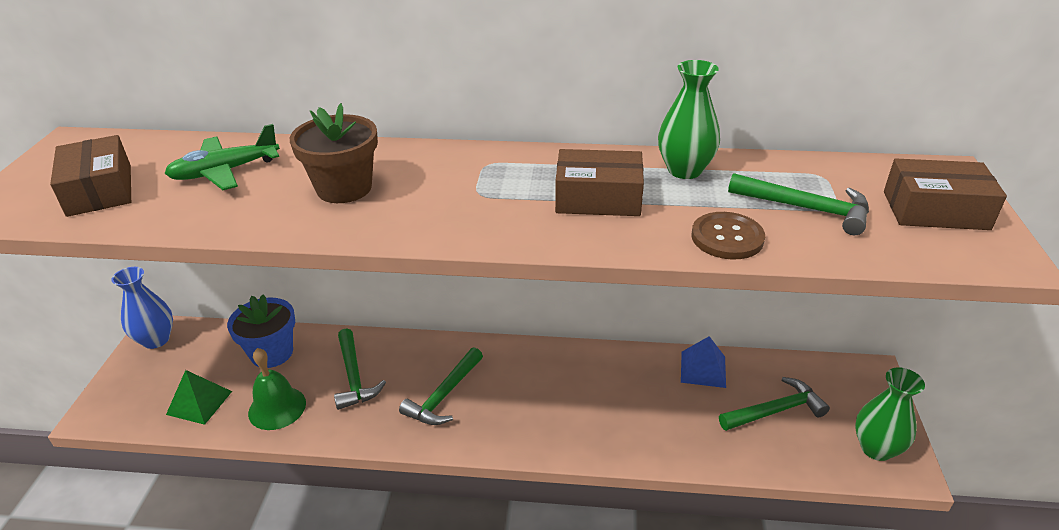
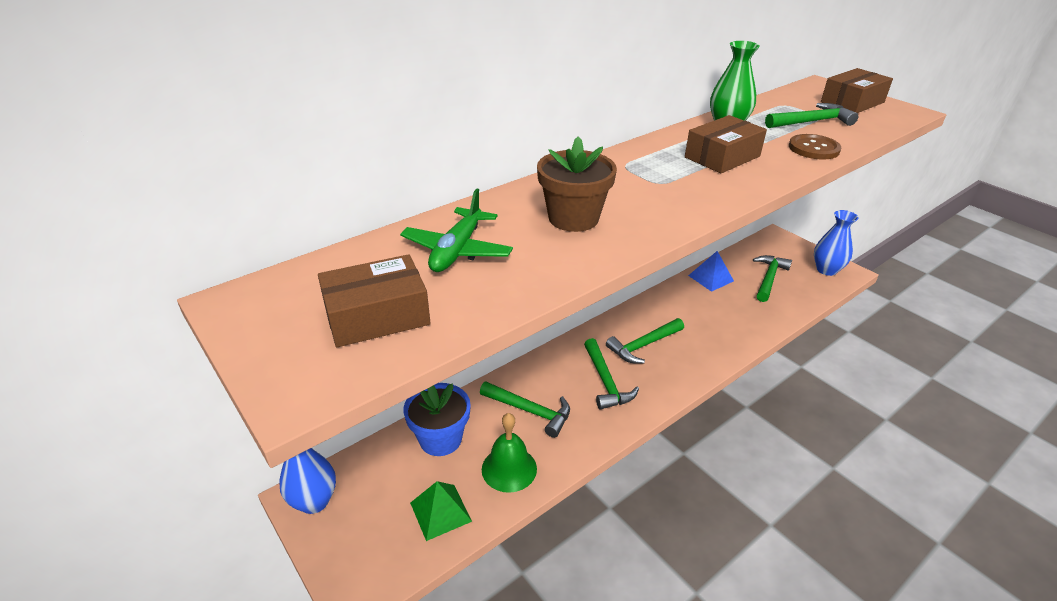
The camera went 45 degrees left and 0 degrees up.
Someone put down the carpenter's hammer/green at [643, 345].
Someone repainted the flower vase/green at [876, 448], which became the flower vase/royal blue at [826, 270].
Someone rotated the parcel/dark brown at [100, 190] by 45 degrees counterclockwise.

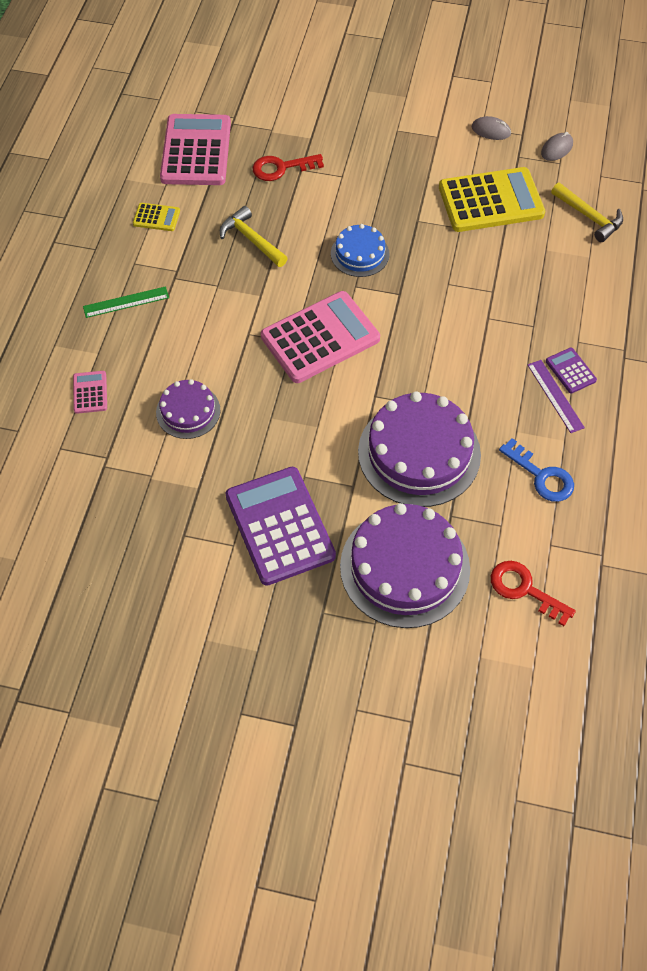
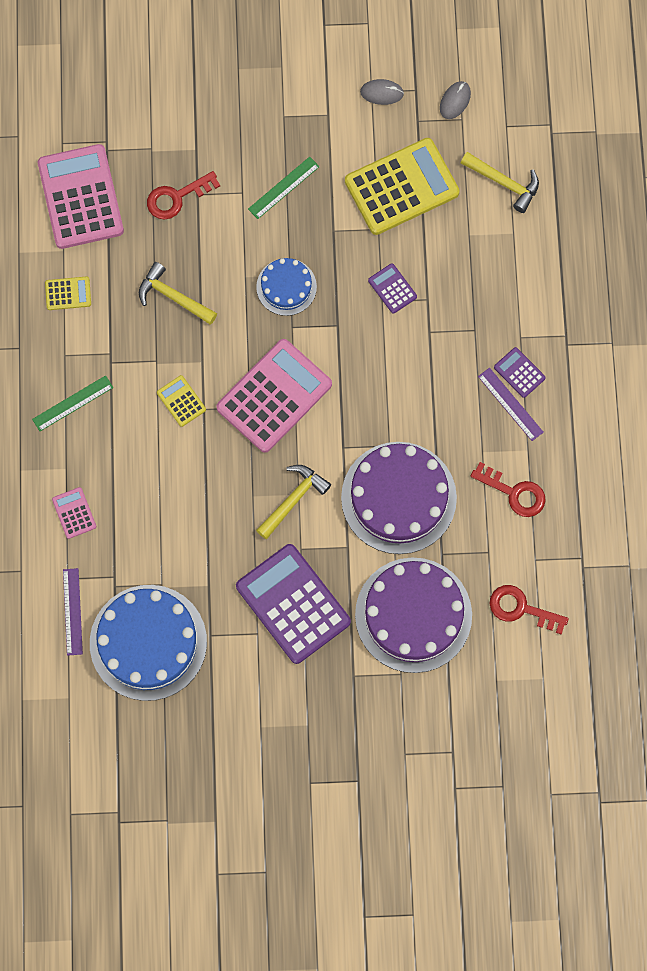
The camera went 15 degrees left and 15 degrees up.
Someone took away the cake/purple at [188, 411].
Someone put down the straightedge/purple at [72, 611].
Someone put down the cake/royal blue at [148, 642].
Someone put down the pocket calculator/bright yellow at [181, 401].
Someone put down the straightedge/green at [283, 188].
Someone put down the carpenter's hammer/bright yellow at [293, 499].
Someone put down the pocket calculator/purple at [392, 288].
Someone repainted the latchkey/royal blue at [541, 476], which became the latchkey/red at [514, 492].

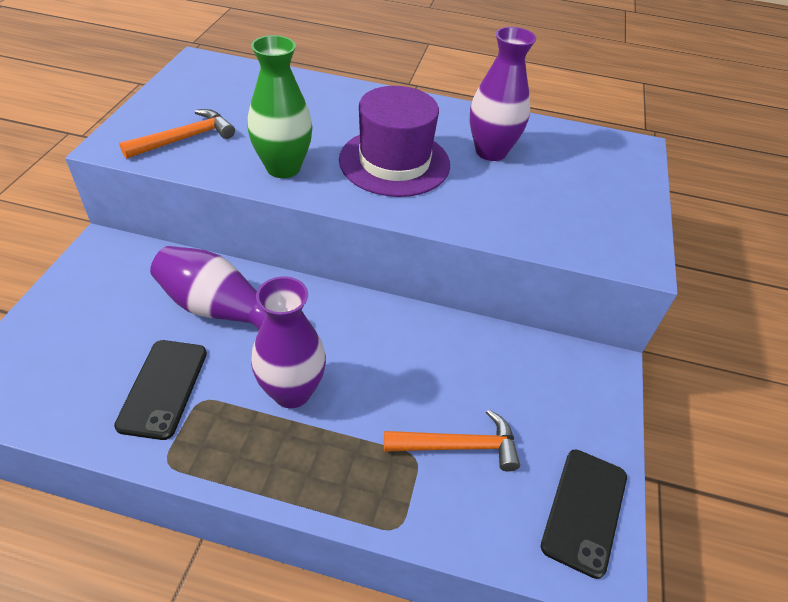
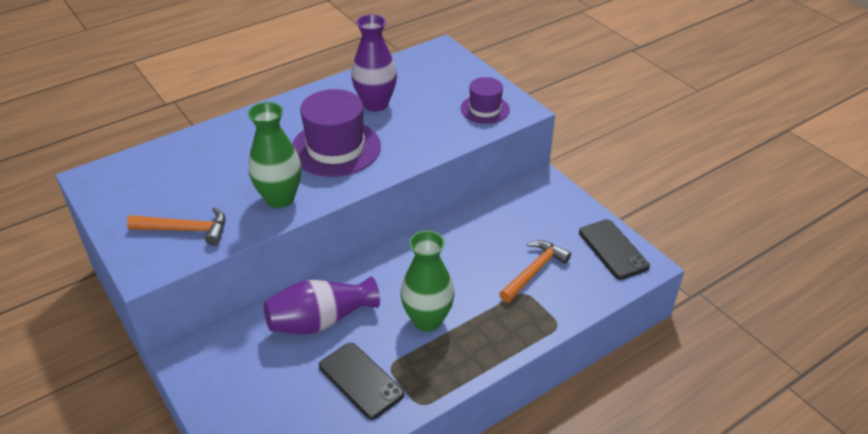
The camera went 45 degrees left and 5 degrees down.
Someone put down the tall hat/purple at [485, 109].
Someone repainted the flower vase/purple at [292, 392], which became the flower vase/green at [427, 320].
Someone rotated the carpenter's hammer/orange at [184, 139] by 90 degrees clockwise.

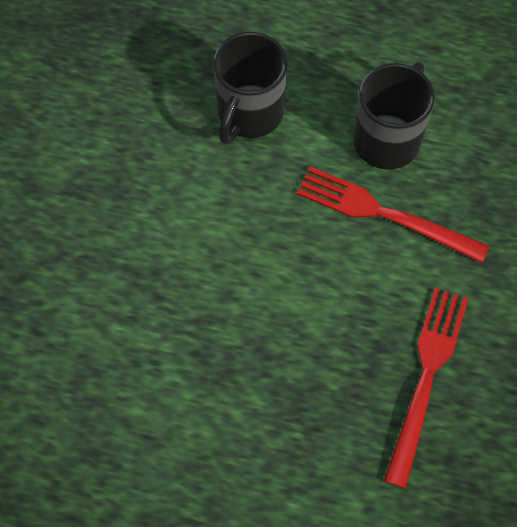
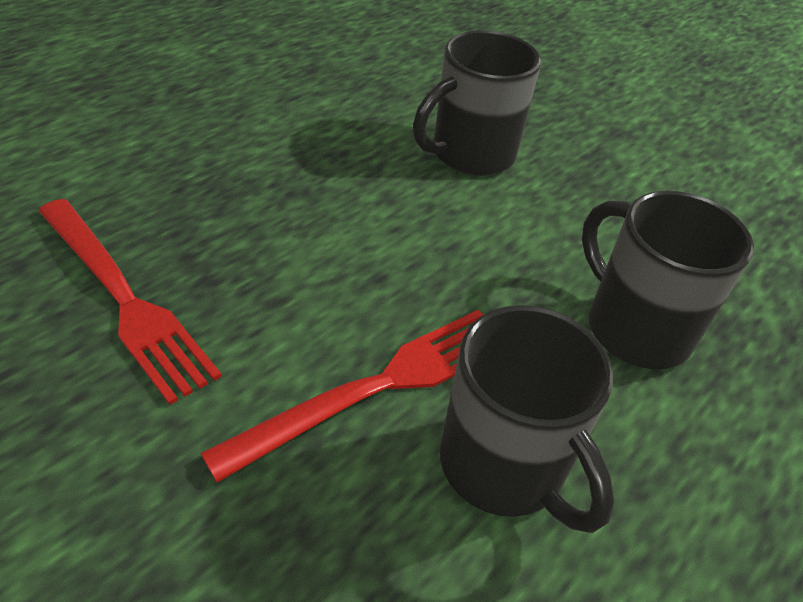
The camera went 115 degrees right and 20 degrees down.
Someone put down the coffee mug/black at [470, 154].

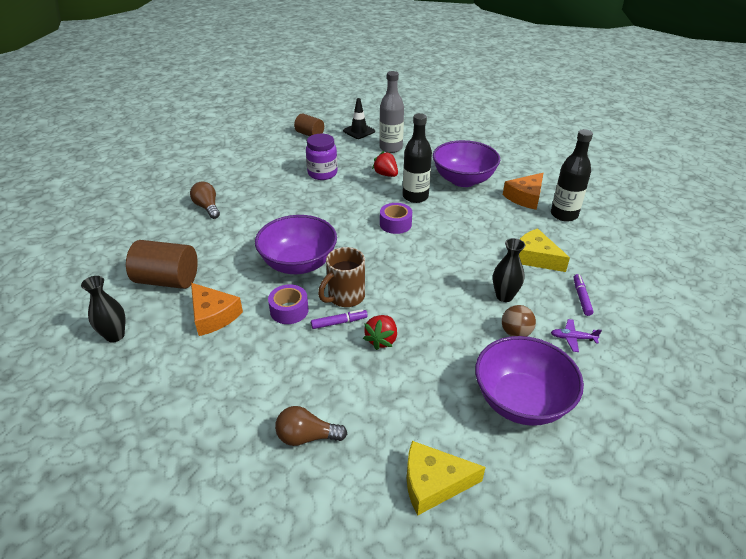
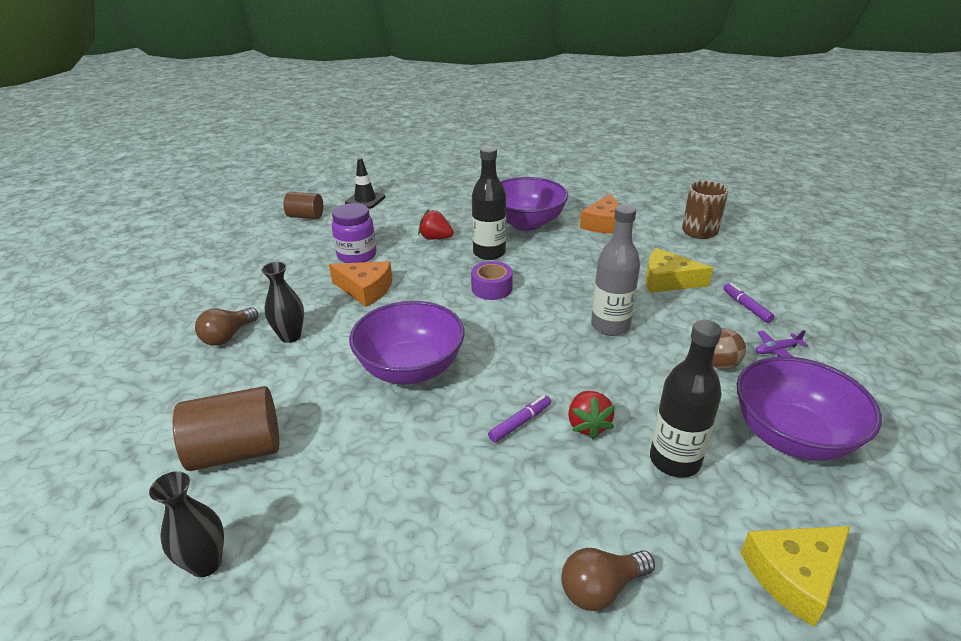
The camera went 25 degrees left and 5 degrees down.
Someone took away the roll of tape/purple at [289, 310].
Someone carried the cheese wedge/orange from [213, 315] to [365, 289].
Someone carried the coffee mug/dark brown from [345, 297] to [699, 232].
Someone carried the drink bottle/grey from [391, 148] to [610, 326].
Someone carried the flower vase/black from [504, 296] to [290, 336].
Someone carried the drink bottle/black from [564, 215] to [675, 460].
Someone rotated the lightbulb/dark brown at [207, 207] by 90 degrees counterclockwise.

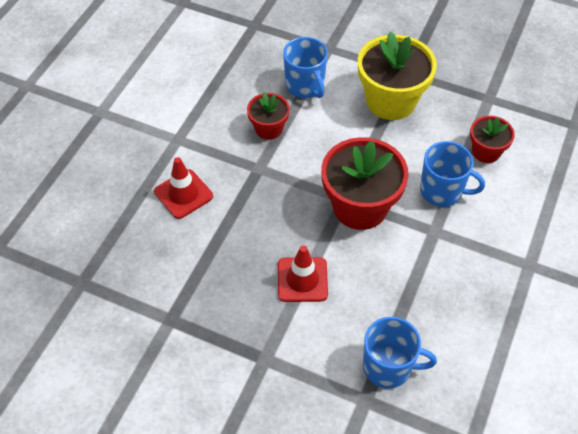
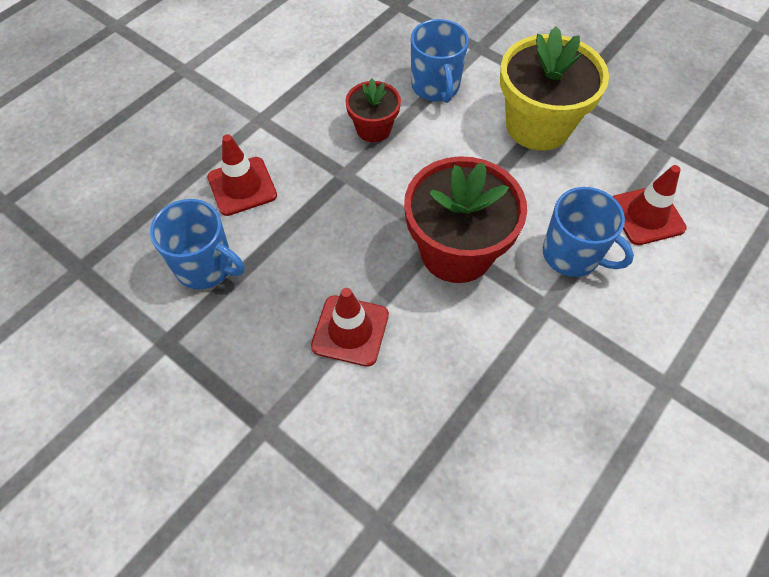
The camera went 15 degrees right and 5 degrees up.
Someone carried the coffee mug/royal blue from [388, 367] to [206, 266].
Someone swapped the potted plant/red at [486, 152] for the traffic cone/red at [646, 215].

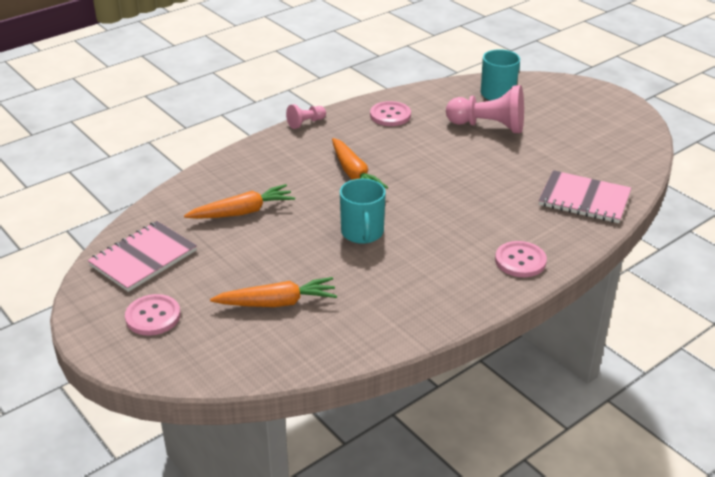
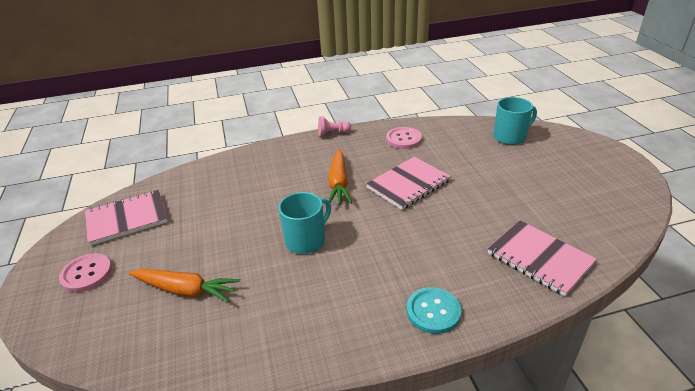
The camera went 25 degrees right and 0 degrees up.
Someone took away the carrot/orange at [242, 212].
Someone took away the game pawn/rose-pink at [488, 126].
Someone put down the notepad/rose-pink at [408, 184].
Someone repainted the sewing button/rose-pink at [520, 261], which became the sewing button/turquoise at [433, 311].
Someone rotated the coffee mug/turquoise at [362, 233] by 150 degrees counterclockwise.

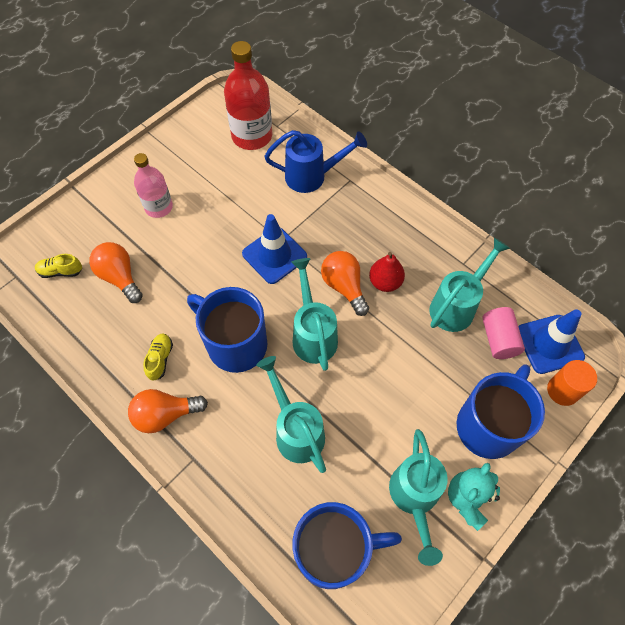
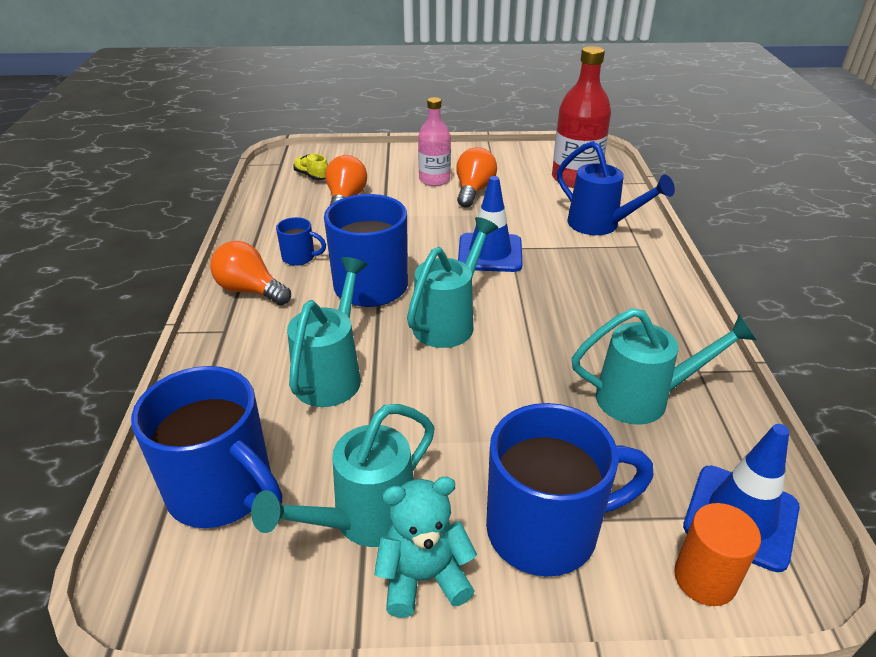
The camera went 45 degrees right and 25 degrees down.
Someone took away the pear/red at [385, 282].
Someone took away the solid cylinder/rose-pink at [499, 339].
Someone carried the lightbulb/orange from [344, 286] to [473, 191].
Someone swapped the shoe/bright yellow at [160, 359] for the coffee mug/royal blue at [300, 258].

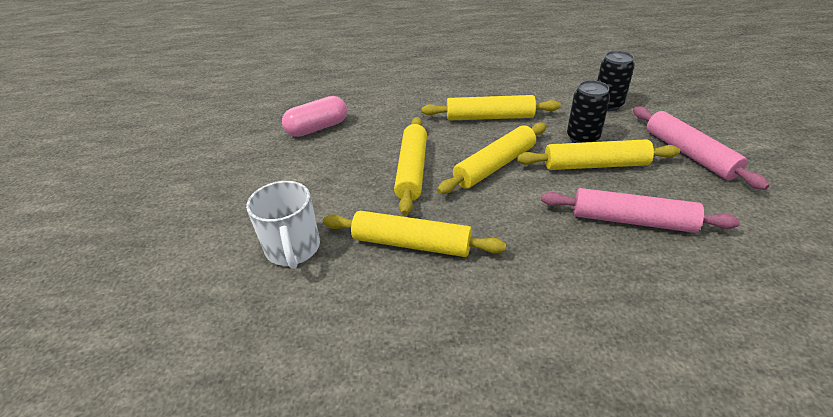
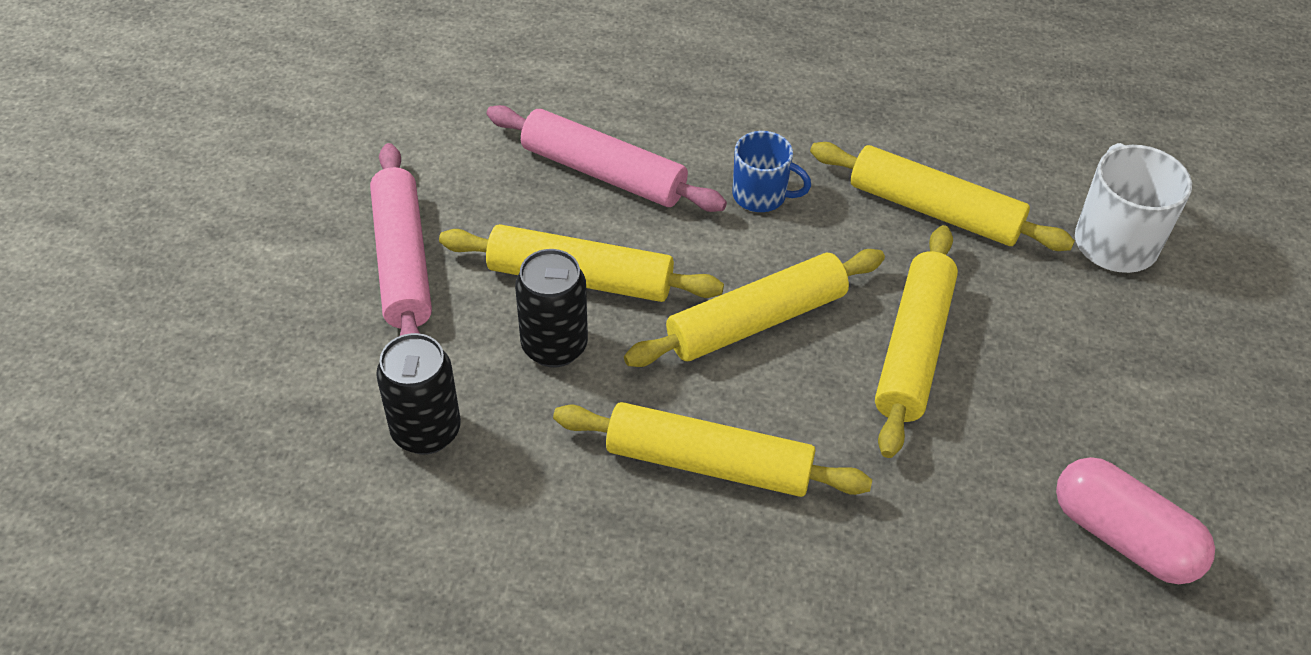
The camera went 170 degrees left and 10 degrees up.
Someone put down the coffee mug/royal blue at [761, 195].
Someone rotated the pill shape/rose-pink at [317, 128] by 60 degrees clockwise.

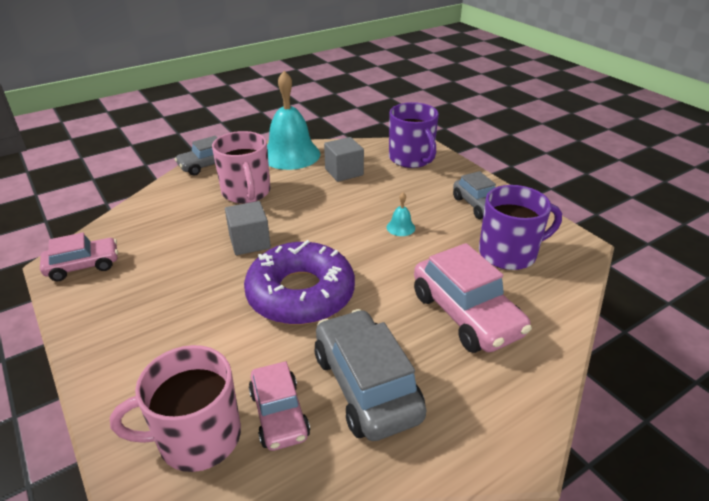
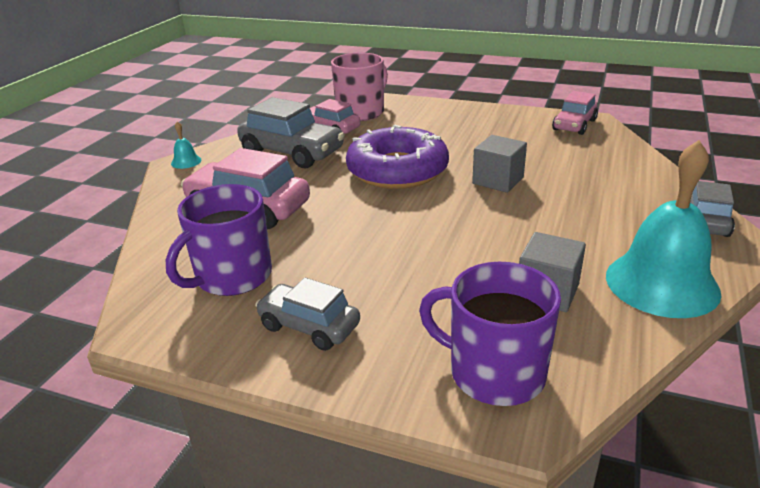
The camera went 145 degrees right and 5 degrees down.
Someone took away the coffee mug/rose-pink at [246, 192].
Someone carried the school bell/turquoise from [400, 227] to [186, 161].

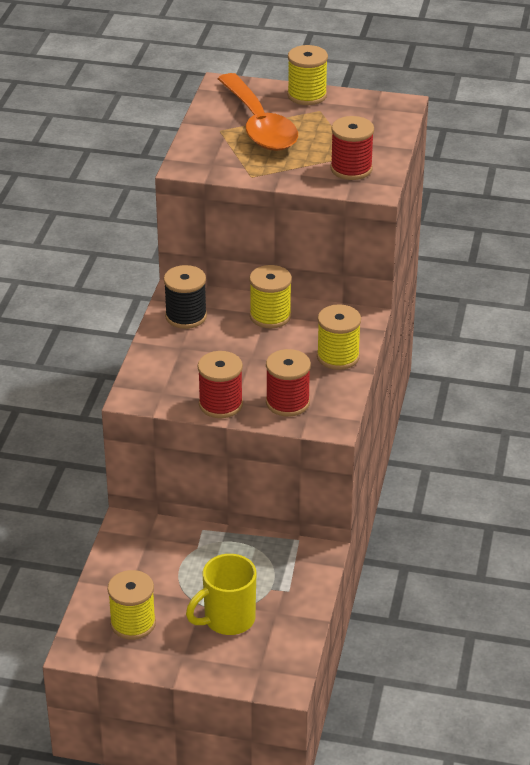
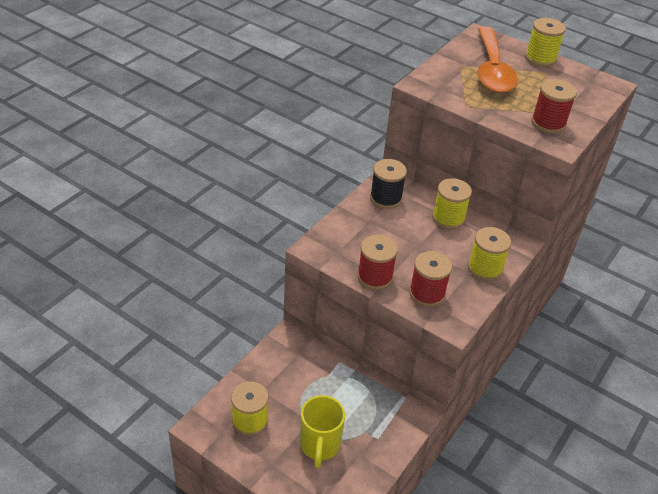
The camera went 20 degrees right and 5 degrees up.
Someone rotated the coffee mug/bright yellow at [227, 620] by 75 degrees counterclockwise.

